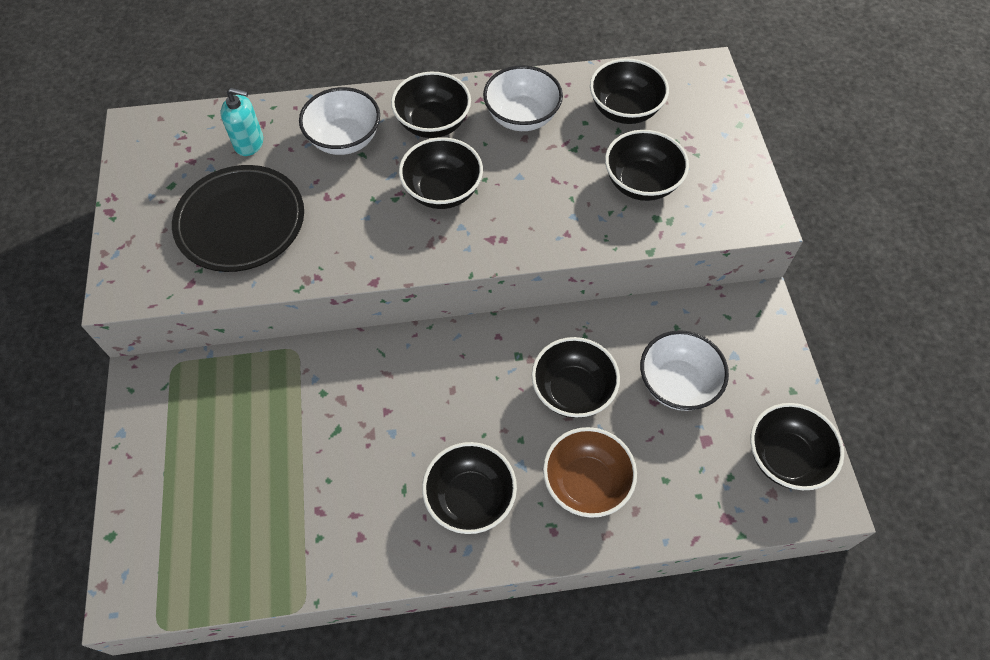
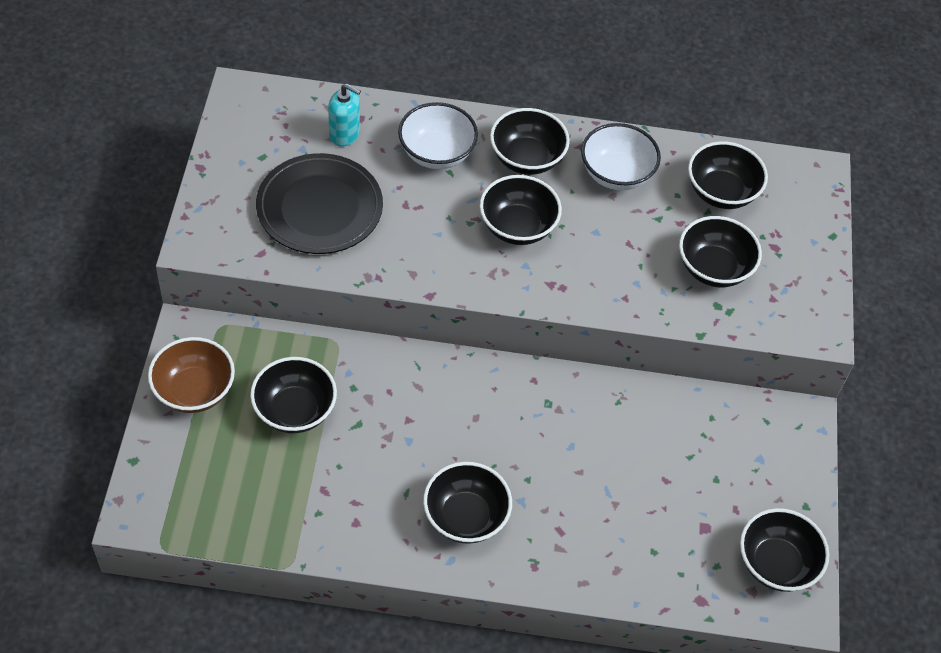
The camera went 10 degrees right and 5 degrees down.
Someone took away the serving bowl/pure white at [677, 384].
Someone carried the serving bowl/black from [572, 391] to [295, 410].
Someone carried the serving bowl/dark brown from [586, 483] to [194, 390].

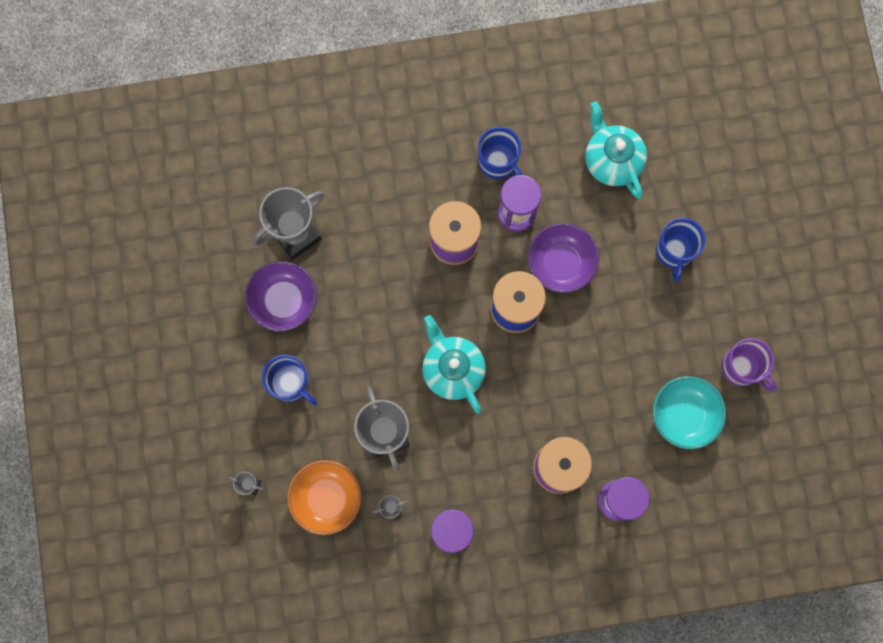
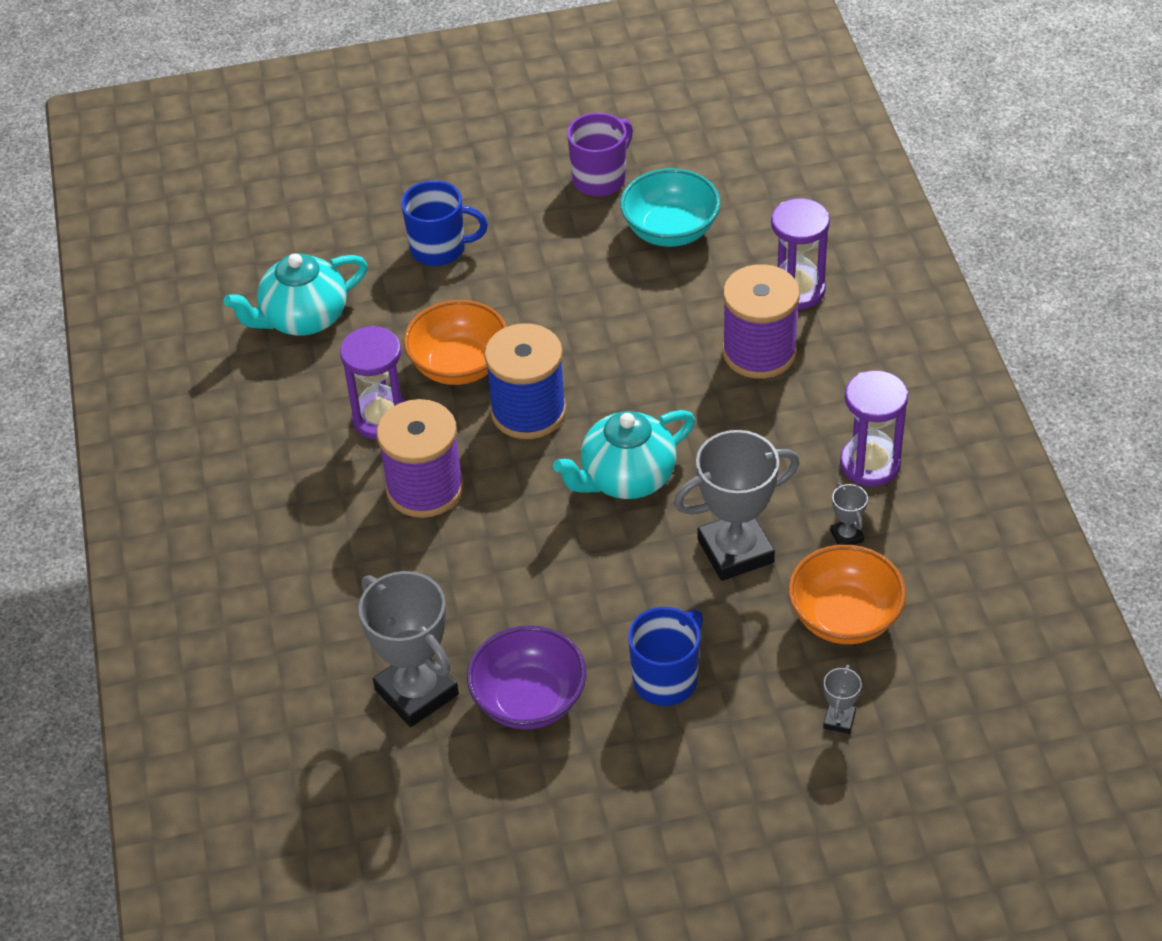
The camera went 90 degrees left and 30 degrees down.
Someone took away the coffee mug/royal blue at [498, 162].
Someone repainted the serving bowl/purple at [560, 263], which became the serving bowl/orange at [459, 365].

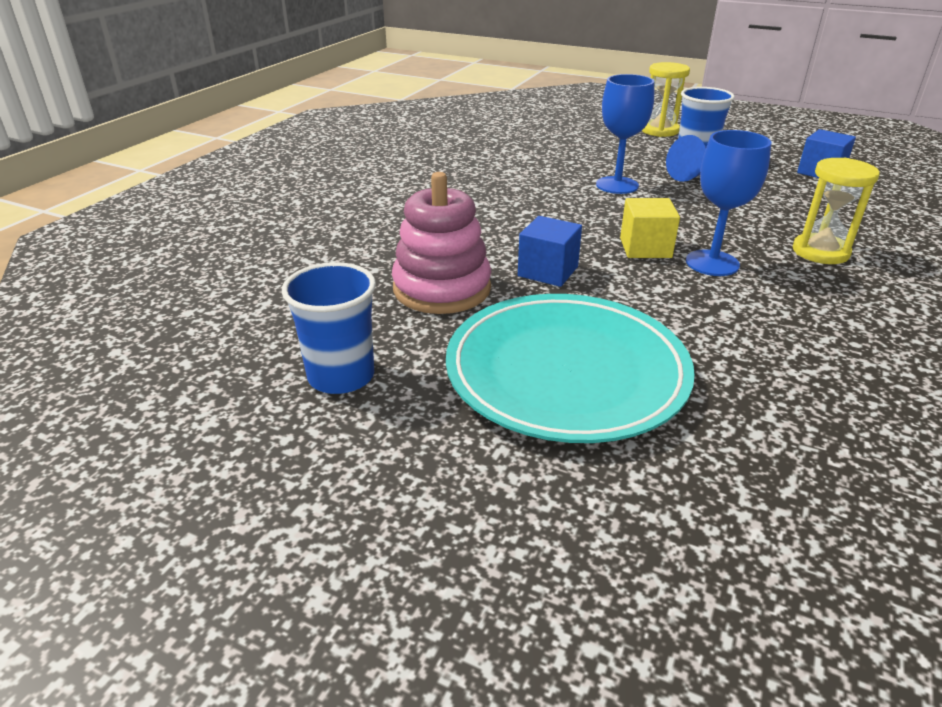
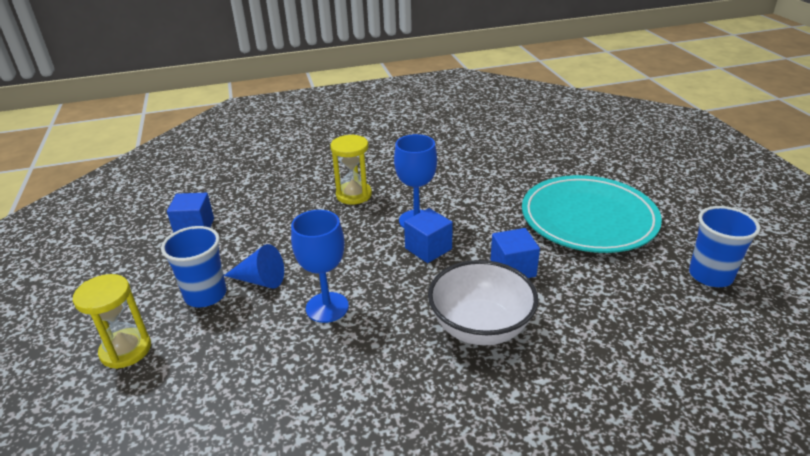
The camera went 130 degrees left and 0 degrees up.
Someone took away the stacking rings/rose-pink at [442, 288].
Someone put down the serving bowl/pure white at [480, 327].
Someone repainted the solid cube/bright yellow at [645, 248], which became the solid cube/royal blue at [428, 248].

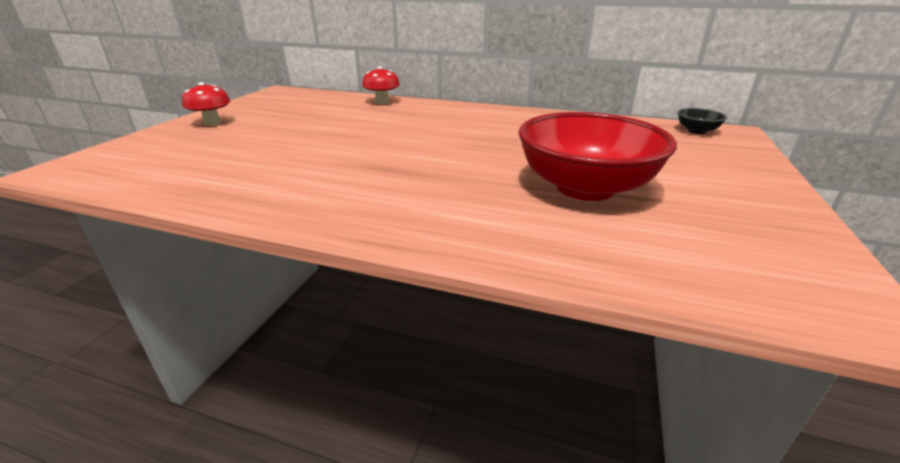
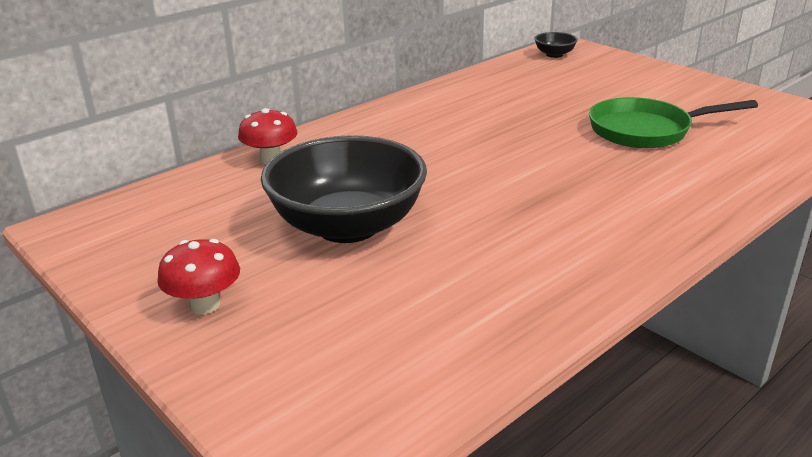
The camera went 60 degrees left and 0 degrees up.
Someone put down the serving bowl/black at [347, 226].
Someone swapped the serving bowl/red at [585, 188] for the pan/green at [646, 130].

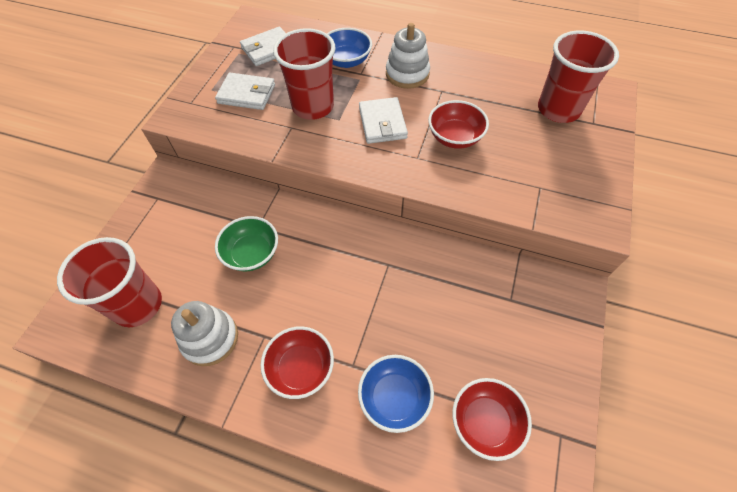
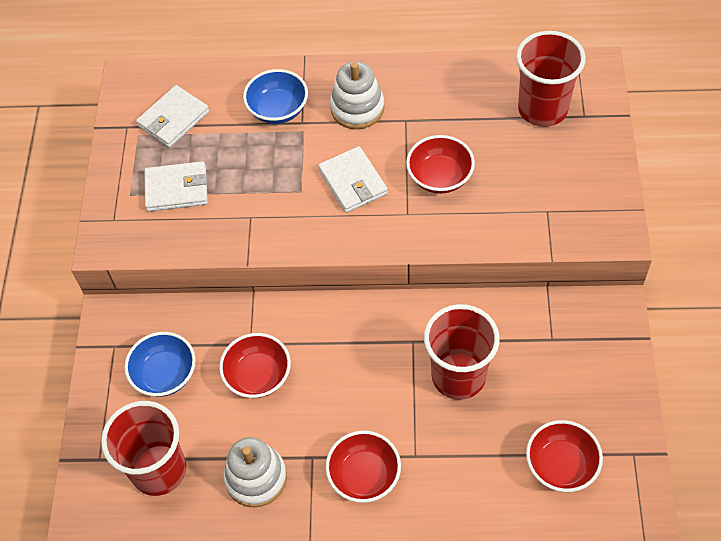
The camera went 15 degrees left and 0 degrees up.
Someone carried the beaker/red from [313, 107] to [458, 376].
Someone carried the serving bowl/royal blue from [394, 398] to [165, 374].
Someone repainted the serving bowl/green at [252, 254], which became the serving bowl/red at [258, 376].

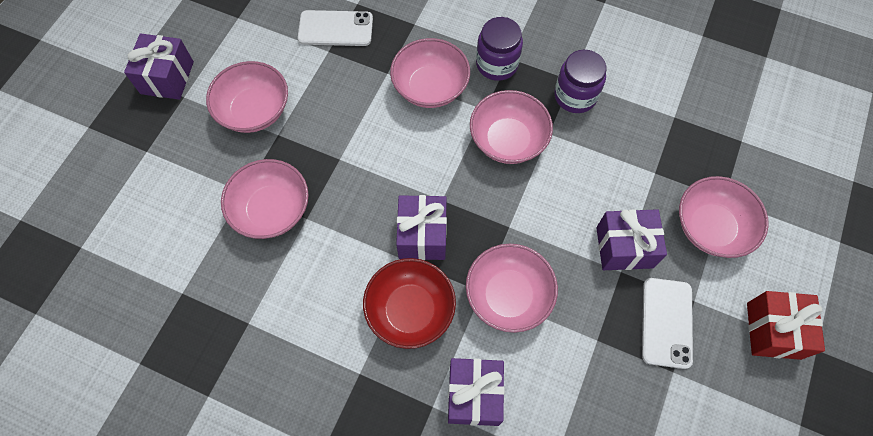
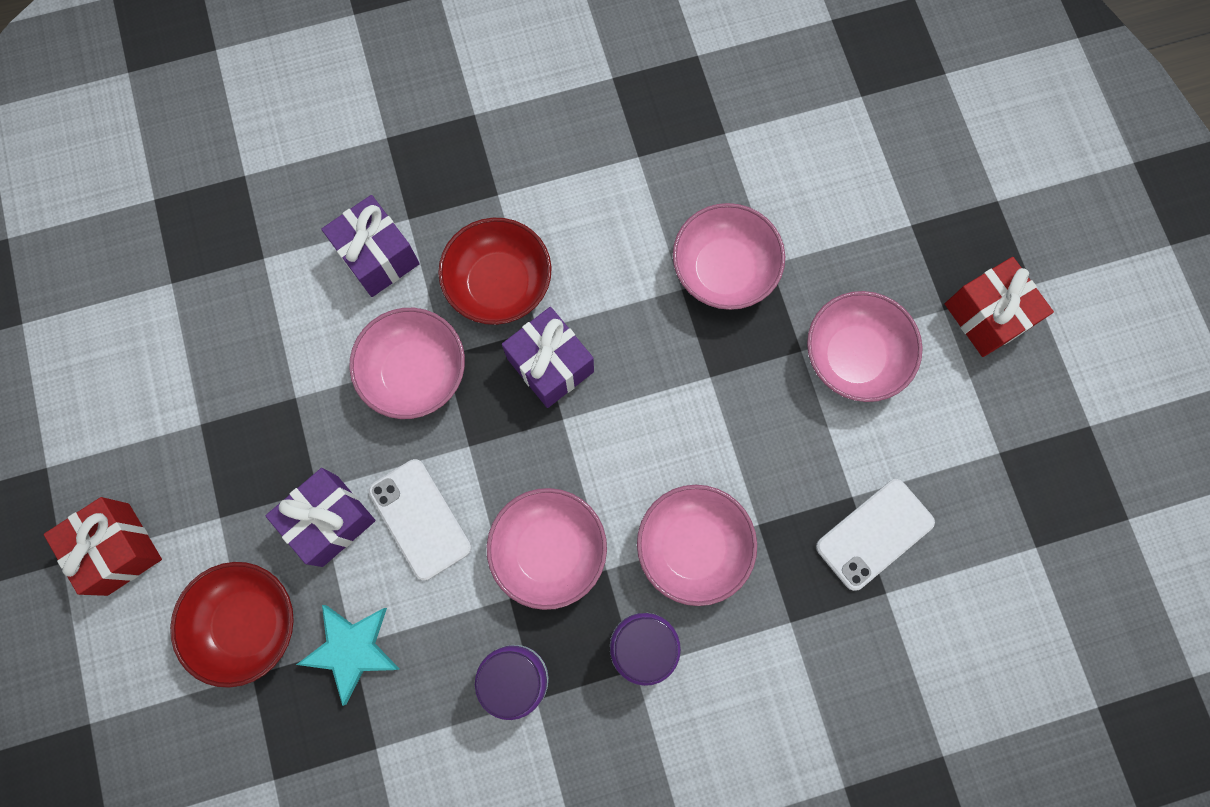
The camera went 140 degrees right and 10 degrees up.
Someone put down the star shape/turquoise at [352, 649].
Someone carried the mobile phone/pure white from [666, 322] to [420, 519].
Someone repainted the gift/purple at [167, 77], which became the gift/red at [986, 316].
Someone repainted the serving bowl/rose-pink at [711, 227], which became the serving bowl/red at [247, 623].

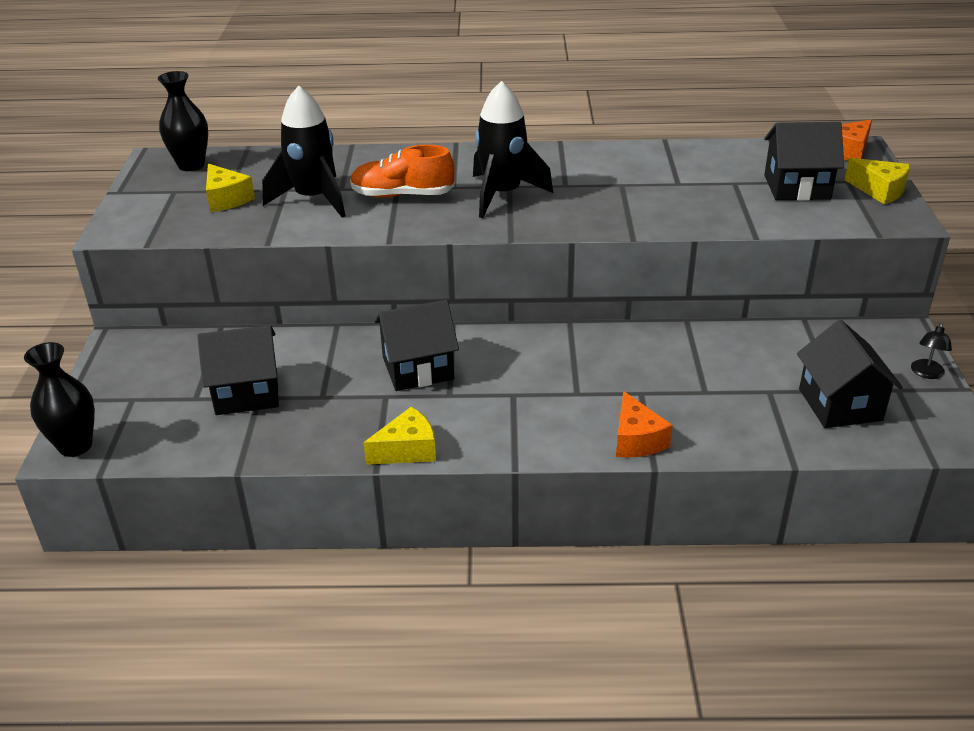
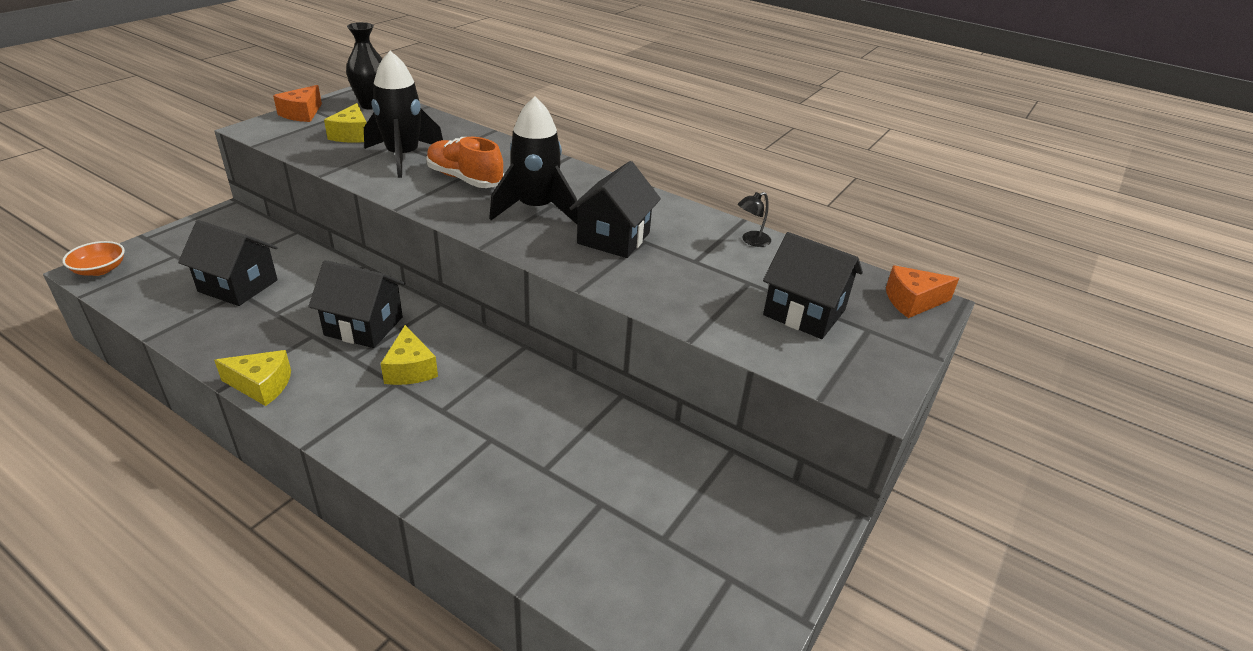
The camera went 30 degrees right and 0 degrees up.
Someone carried the cheese wedge/orange from [636, 440] to [302, 113].
Someone carried the cottage/black from [840, 404] to [613, 238].
Someone carried the cheese wedge/bright yellow from [879, 190] to [410, 369].
Someone carried the desk lamp/black from [926, 373] to [751, 241].
Someone swapped the flower vase/black at [75, 446] for the serving bowl/orange at [100, 270].

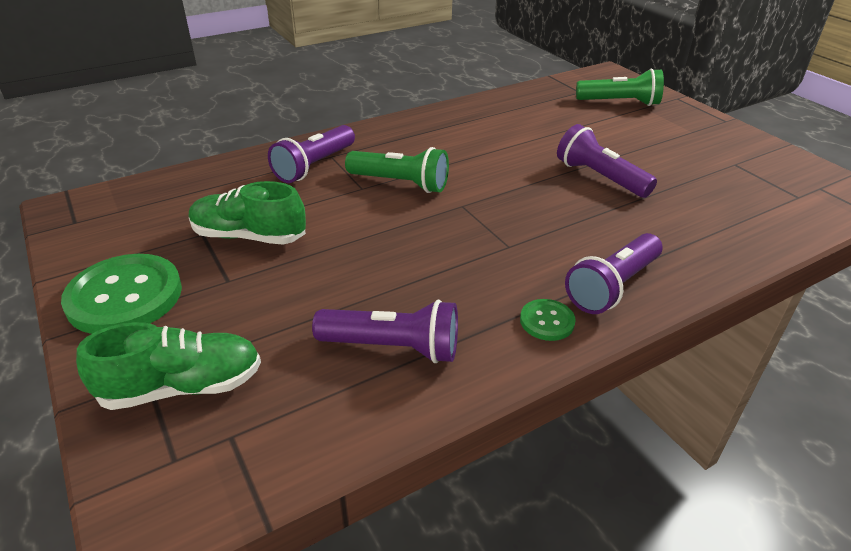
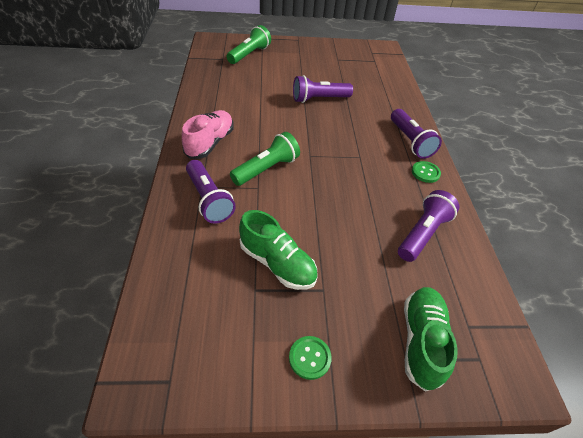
The camera went 65 degrees left and 10 degrees up.
Someone put down the shoe/rose-pink at [210, 143].
Someone rotated the shoe/green at [249, 236] by 90 degrees counterclockwise.
Someone scaled the sewing button/green at [125, 296] by 0.48.

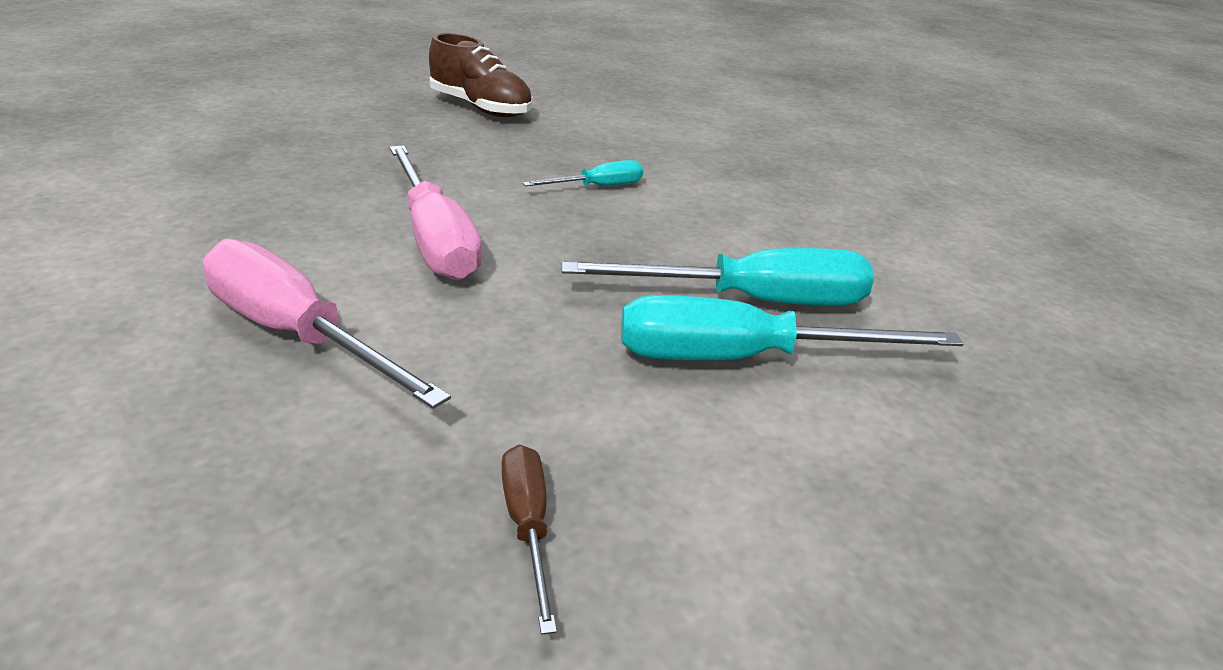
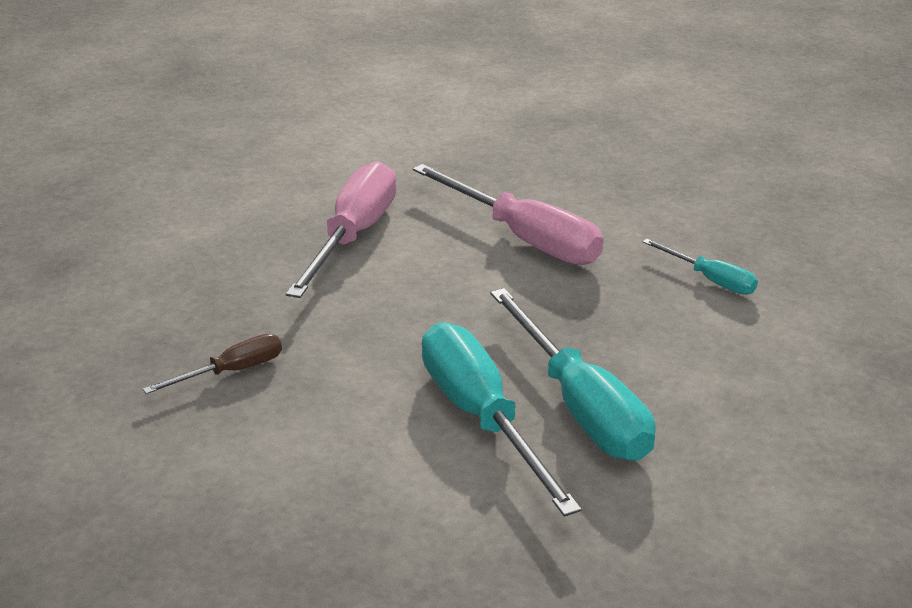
The camera went 70 degrees right and 0 degrees up.
Someone took away the shoe/dark brown at [481, 108].
Someone rotated the hand screwdriver/rose-pink at [434, 239] by 90 degrees counterclockwise.

